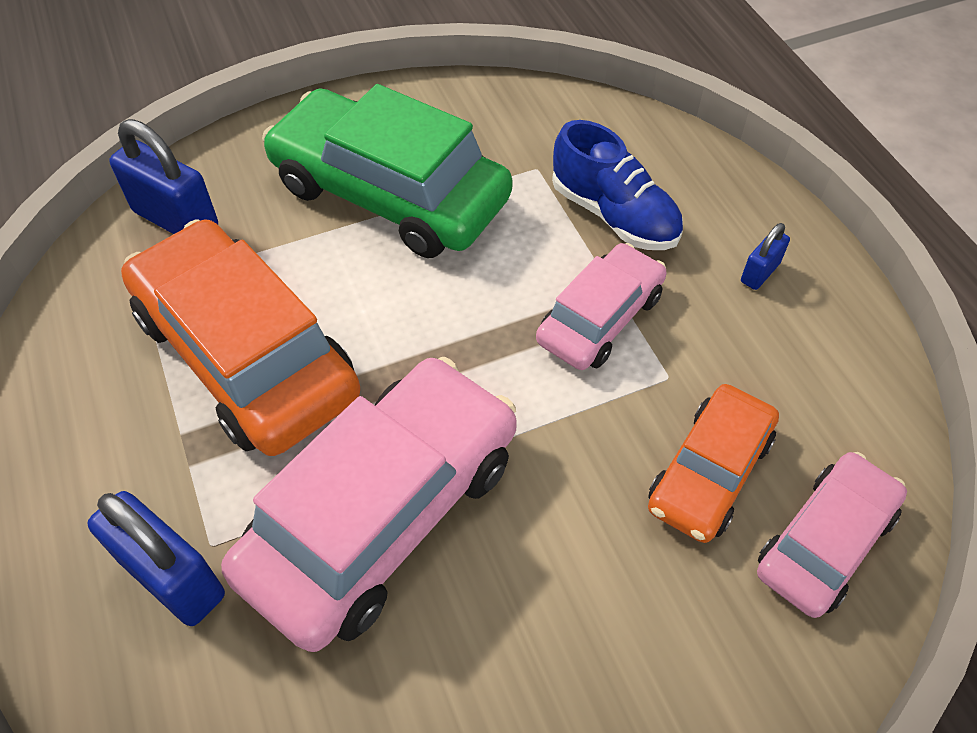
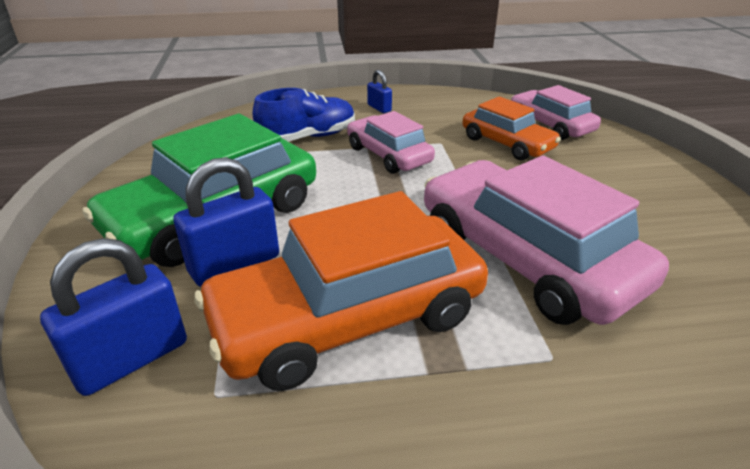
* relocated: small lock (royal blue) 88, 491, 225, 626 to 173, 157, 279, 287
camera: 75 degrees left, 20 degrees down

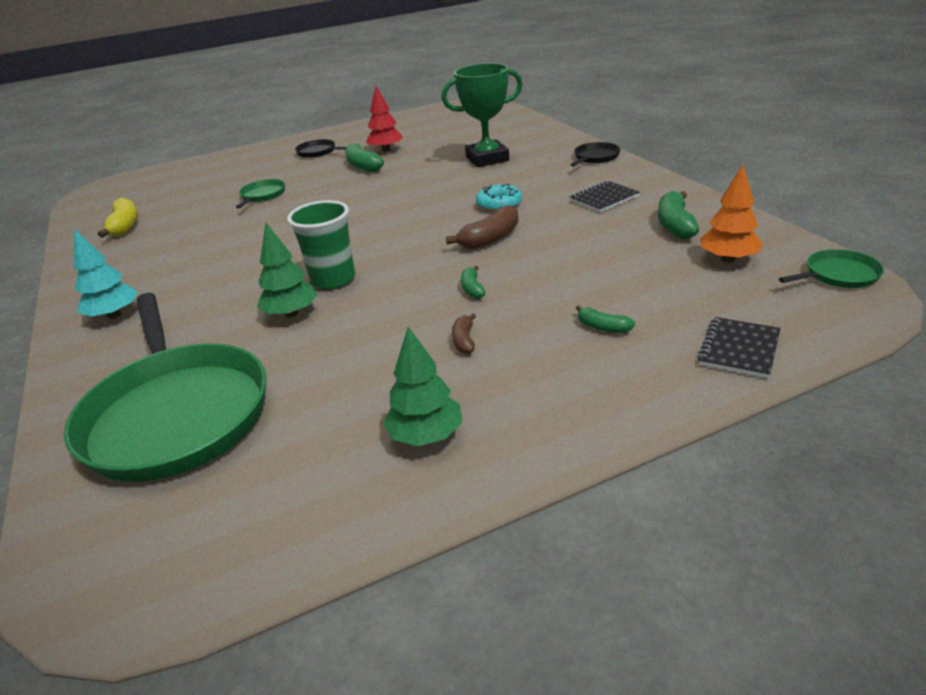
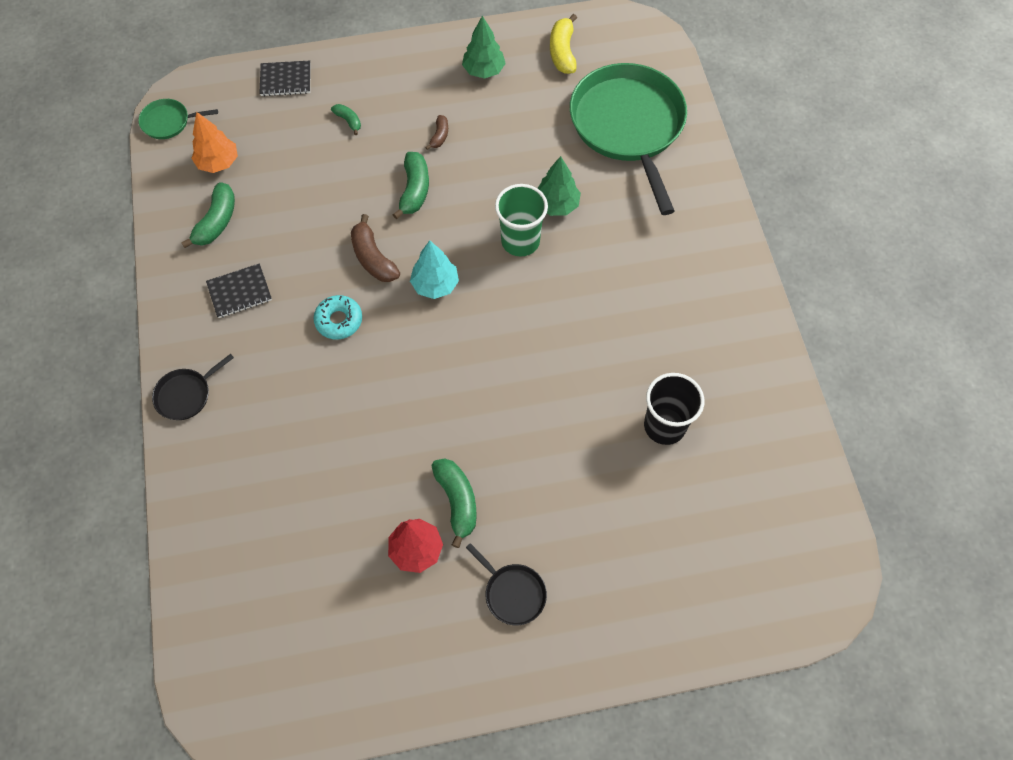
* missing: award cup (green) 441, 63, 523, 167
* missing: frying pan (green) 236, 179, 285, 208
* relocated: banana (bright yellow) 98, 197, 138, 238 to 550, 14, 577, 74
* spun: banana (russet) 446, 205, 519, 249 = 351, 214, 400, 282 90 degrees counterclockwise
* relocated: tree (teal) 74, 229, 138, 319 to 410, 240, 459, 299
* size: banana (green) 461, 265, 485, 299 = 393, 152, 429, 219 x1.78
* spun: notebook (black) 697, 317, 780, 378 = 259, 60, 311, 96 45 degrees clockwise
* appeared: cup (black) 644, 373, 704, 445
camera: 170 degrees left, 30 degrees up

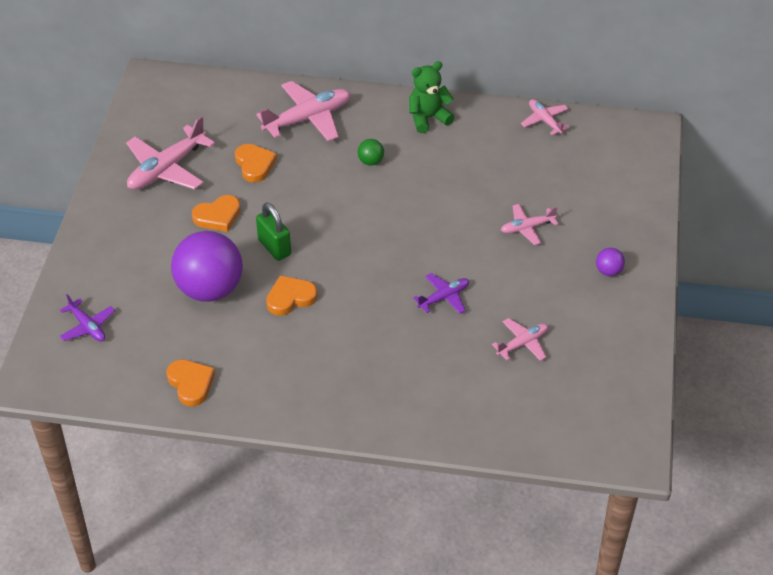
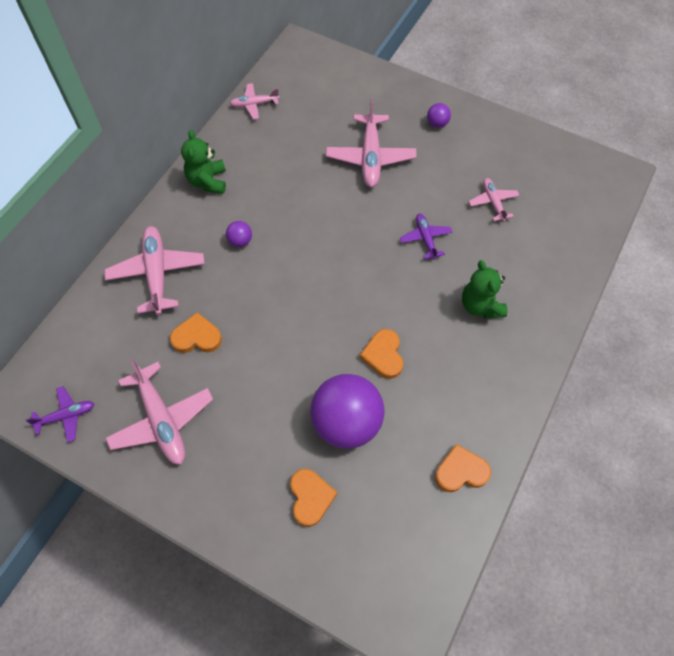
* colour: play ball (green) 358, 139, 384, 166 to play ball (royal purple) 226, 221, 252, 247
* relocated: heart shape (orange-coloured) 192, 195, 241, 232 to 290, 469, 337, 527
* missing: small lock (green) 256, 202, 291, 261
* size: aeroplane (rose-pink) 501, 204, 559, 245 = 326, 99, 417, 187 x1.80
* relocated: aeroplane (royal purple) 60, 294, 115, 342 to 26, 386, 95, 443
* appeared: teddy (green) 462, 260, 507, 318
camera: 70 degrees left, 15 degrees up

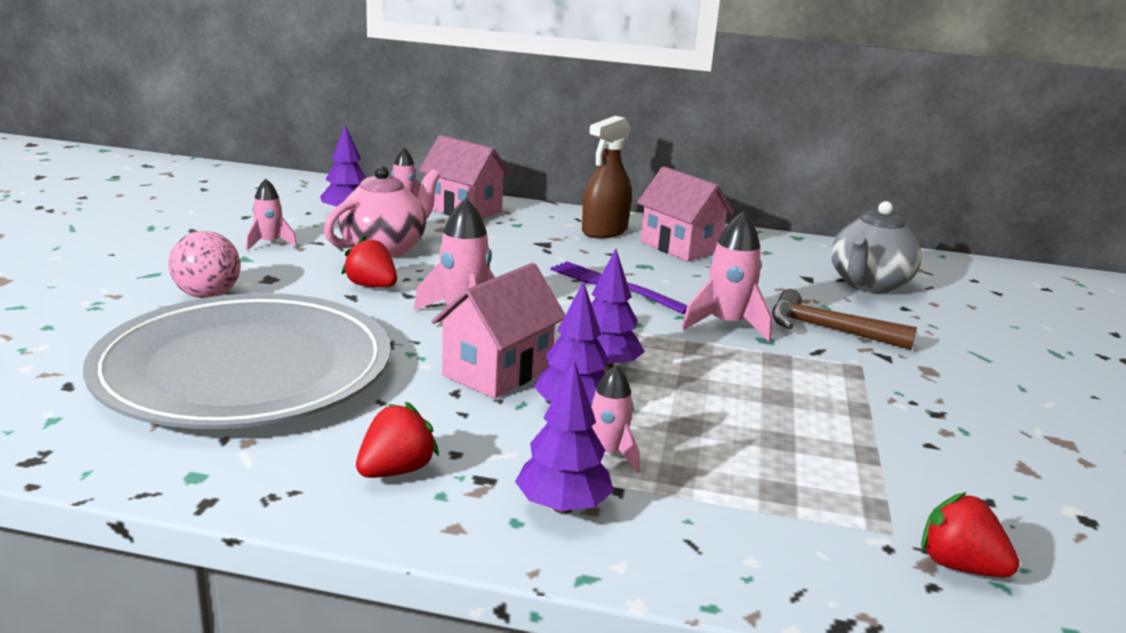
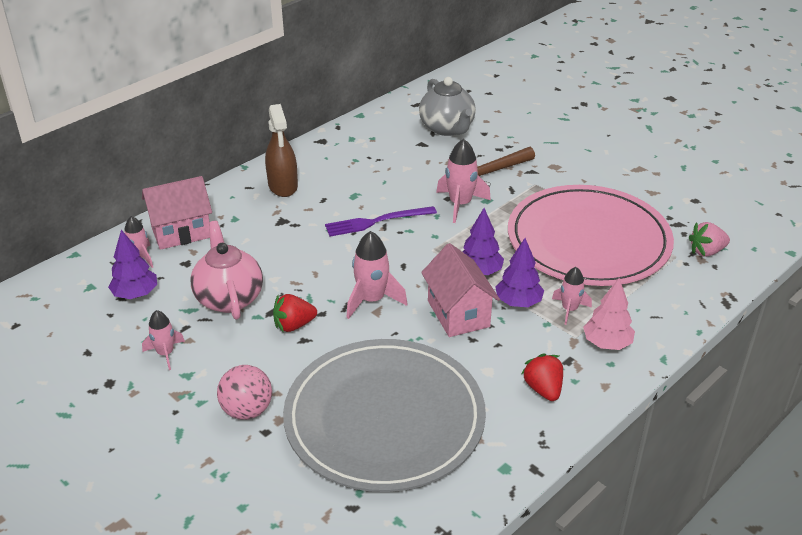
* missing: cottage (rose-pink) 637, 166, 734, 262
* colour: tree (royal purple) 515, 360, 614, 514 to tree (rose-pink) 583, 278, 635, 350
* colour: strawberry (red) 921, 492, 1020, 577 to strawberry (rose-pink) 689, 222, 730, 257
* appeared: dinner plate (rose-pink) 508, 185, 674, 286
camera: 55 degrees left, 15 degrees up

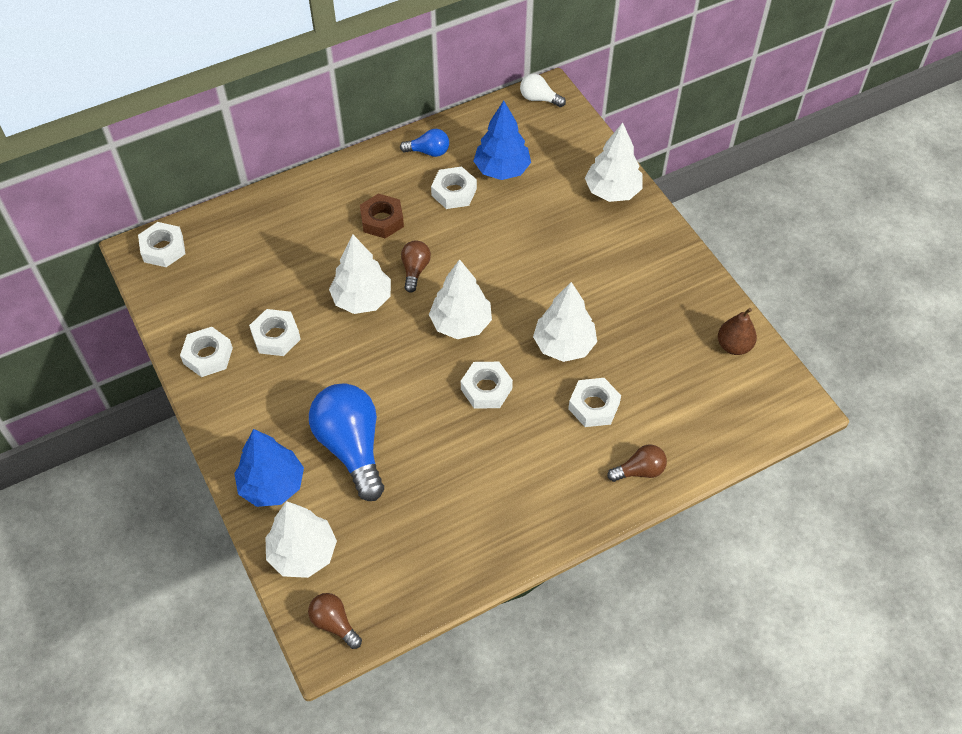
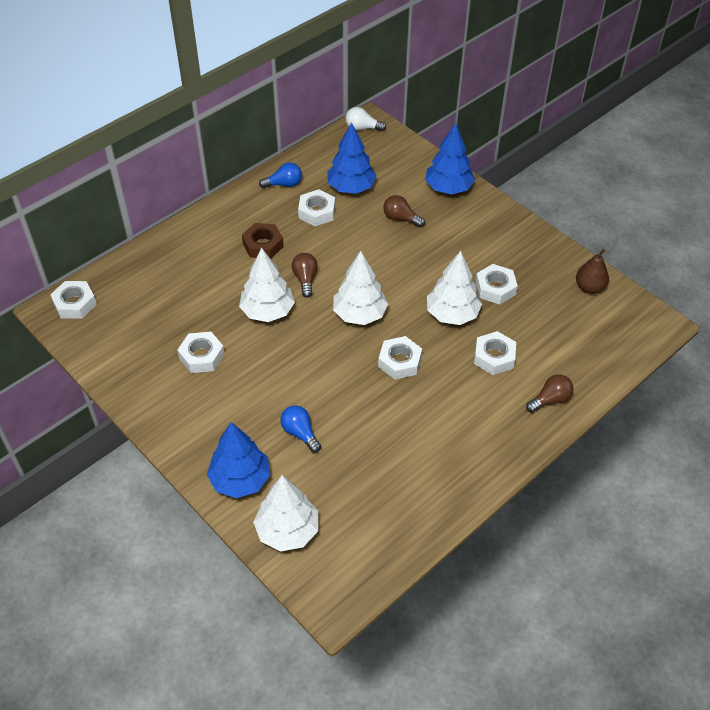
* colour: tree (white) 585, 122, 643, 202 to tree (royal blue) 425, 123, 475, 195
* relocated: nut (white) 180, 327, 233, 377 to 475, 264, 518, 304
* size: bulb (royal blue) 309, 383, 384, 501 = 281, 405, 321, 453 x0.49
* relocated: bulb (russet) 308, 593, 362, 649 to 383, 195, 425, 227
camera: 15 degrees left, 5 degrees down

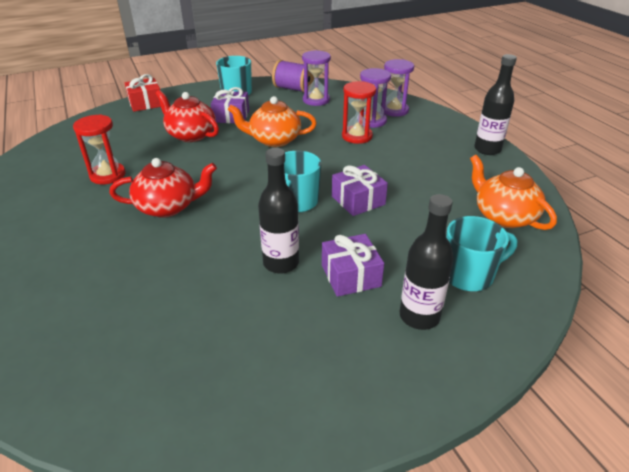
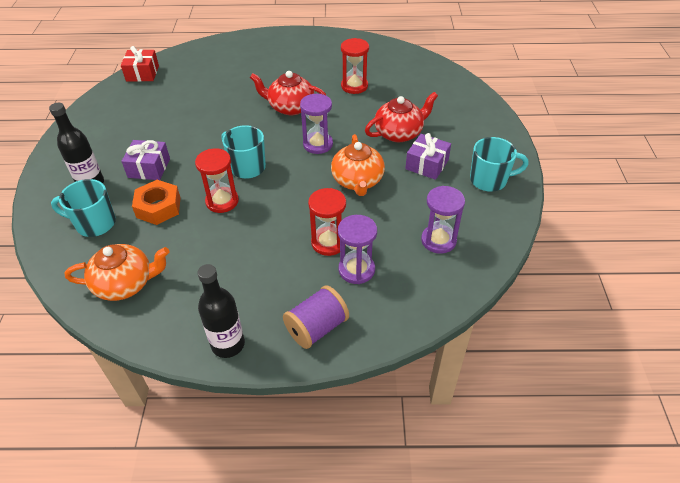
* relocated: sand timer (royal purple) 384, 59, 414, 117 to 300, 94, 333, 154
* relocated: reel of thread (royal purple) 272, 60, 314, 92 to 283, 285, 349, 349
* relocated: wrapped gift (red) 125, 74, 161, 112 to 121, 46, 159, 82
* spun: teapot (orange-coloured) 228, 96, 317, 147 = 331, 134, 385, 196 150 degrees clockwise
* missing: flask (black) 258, 148, 299, 274
* spun: teapot (red) 109, 158, 217, 218 = 250, 71, 326, 115 90 degrees clockwise
* exchanged: wrapped gift (royal purple) 332, 165, 388, 216 to sand timer (red) 195, 148, 239, 213
* spun: coffee mug (teal) 446, 216, 517, 291 = 51, 179, 116, 237 90 degrees clockwise
* appeared: nut (orange-coloured) 132, 180, 181, 225
camera: 115 degrees right, 10 degrees up

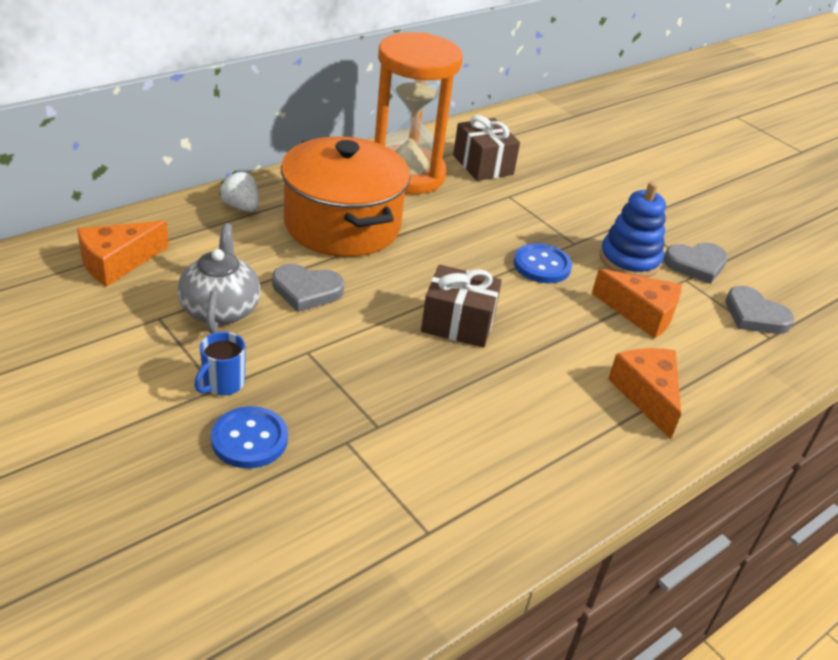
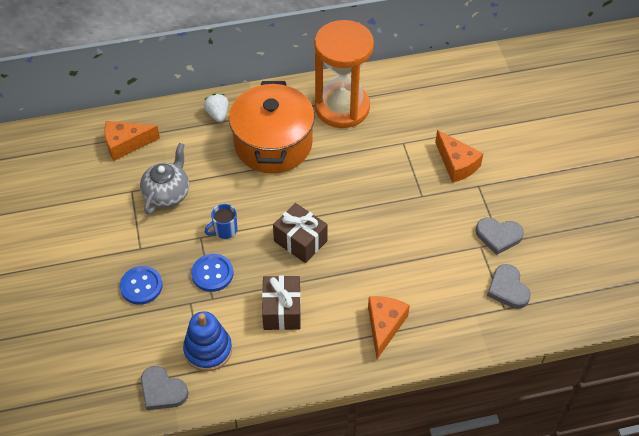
* relocated: wrapped gift (russet) 453, 115, 520, 181 to 262, 275, 301, 330
* relocated: ring stacker (royal blue) 600, 181, 666, 277 to 183, 311, 232, 371
* relocated: button (royal blue) 514, 243, 572, 283 to 191, 254, 233, 292
* relocated: heart shape (grey) 272, 264, 344, 312 to 141, 366, 189, 410
* relocated: cheese wedge (orange-coloured) 592, 269, 682, 339 to 435, 130, 484, 183
* relocated: coffee mug (royal blue) 194, 332, 246, 395 to 205, 204, 237, 239
camera: 30 degrees right, 15 degrees up

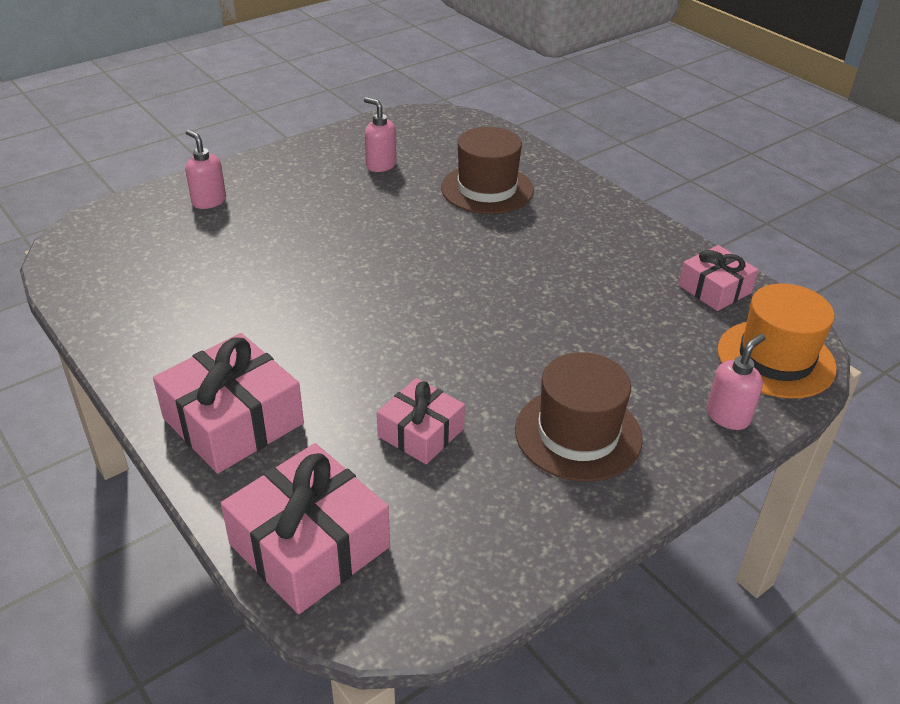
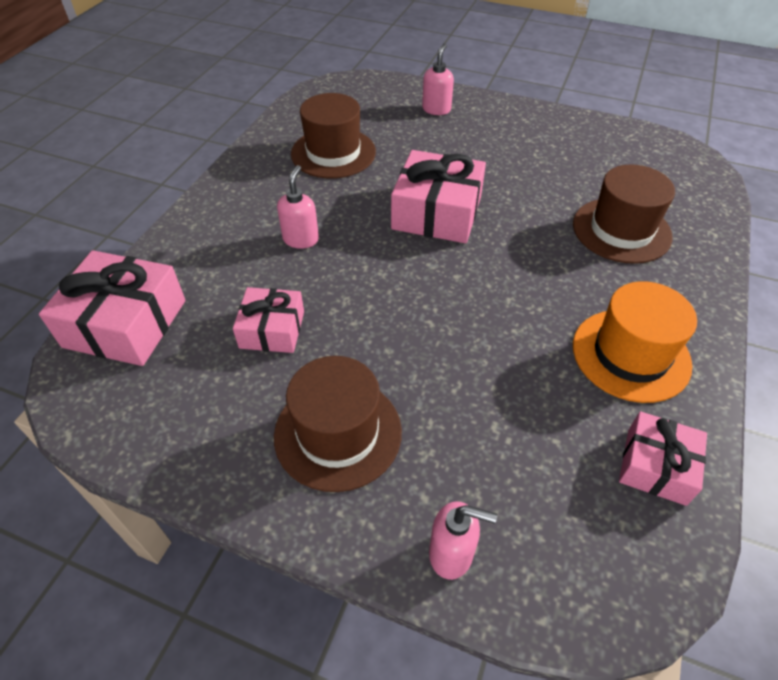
* relocated: soap dispenser (rose-pink) 364, 97, 397, 172 to 277, 165, 319, 249
* relocated: tall hat (orange-coloured) 717, 283, 837, 399 to 573, 281, 697, 403
* relocated: wrapped gift (rose-pink) 153, 333, 304, 473 to 391, 150, 486, 243
* appeared: tall hat (russet) 291, 93, 376, 178
camera: 60 degrees right, 10 degrees up

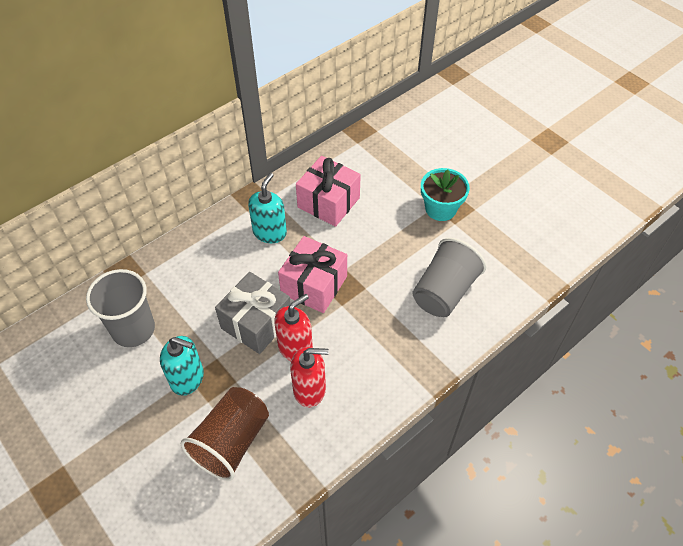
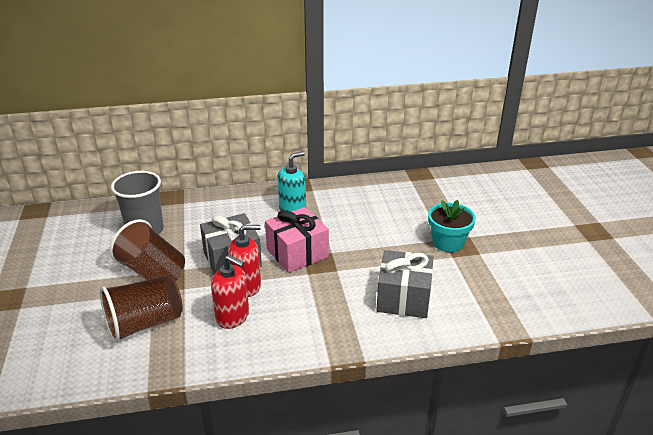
* missing: wrapped gift (rose-pink) 296, 156, 361, 227
* exchanged: cup (grey) 412, 238, 486, 317 to wrapped gift (grey) 376, 250, 433, 318
* exchanged: soap dispenser (teal) 160, 336, 204, 396 to cup (russet) 110, 219, 185, 281
camera: 30 degrees right, 20 degrees down

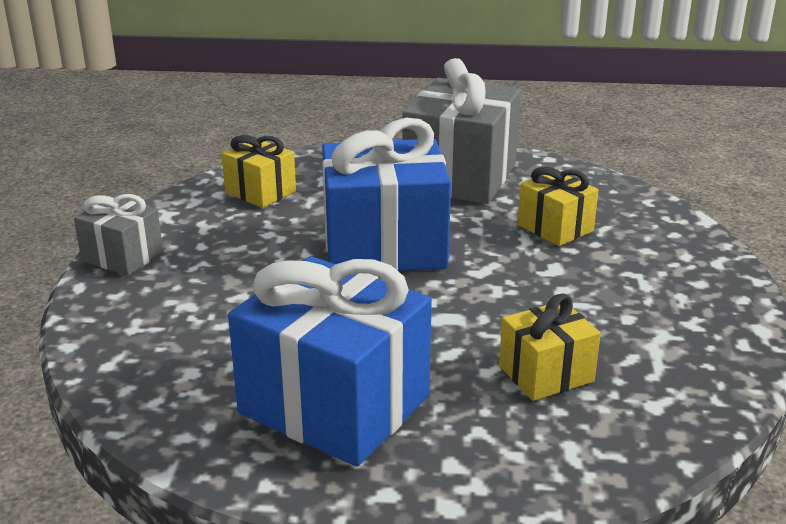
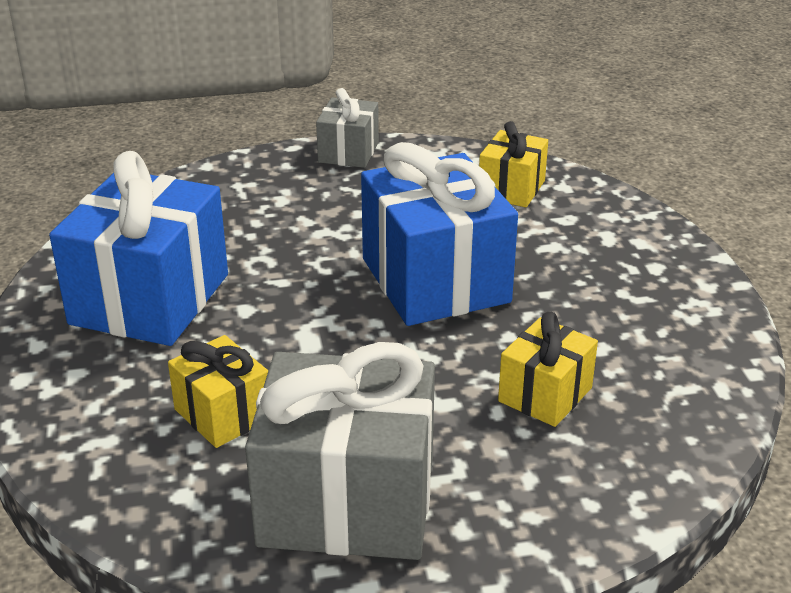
* relocated: wrapped gift (grey) 402, 58, 521, 204 to 245, 342, 435, 560
camera: 75 degrees right, 5 degrees up

